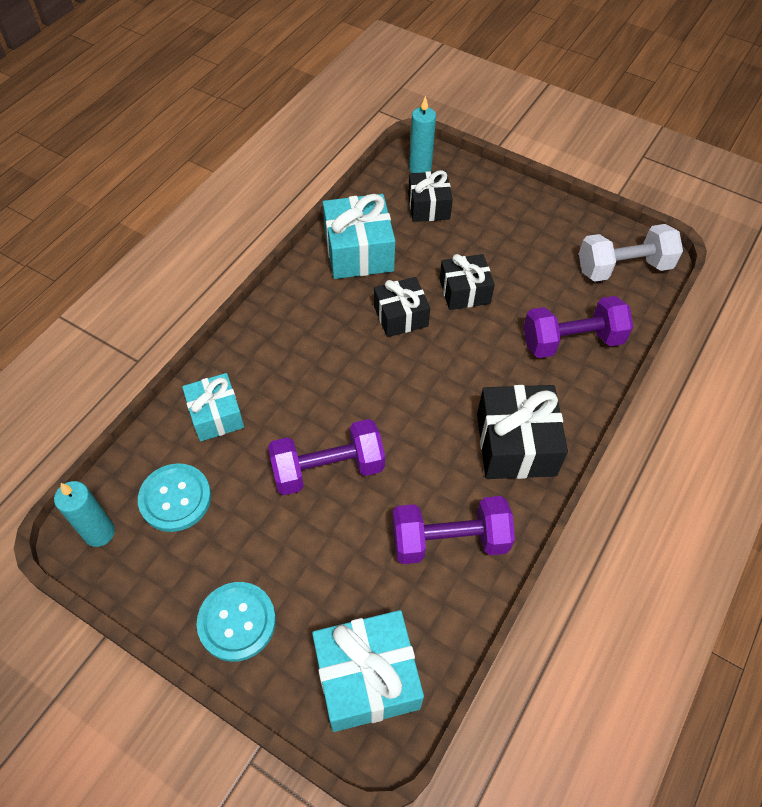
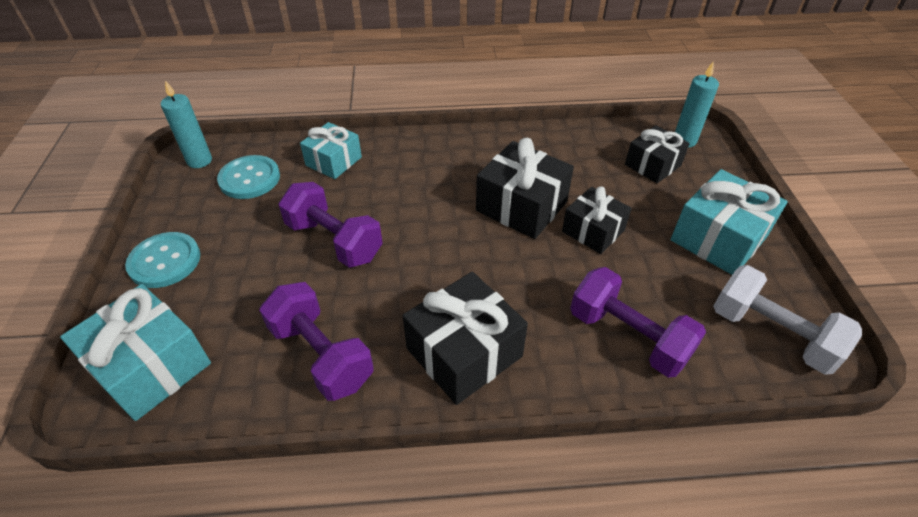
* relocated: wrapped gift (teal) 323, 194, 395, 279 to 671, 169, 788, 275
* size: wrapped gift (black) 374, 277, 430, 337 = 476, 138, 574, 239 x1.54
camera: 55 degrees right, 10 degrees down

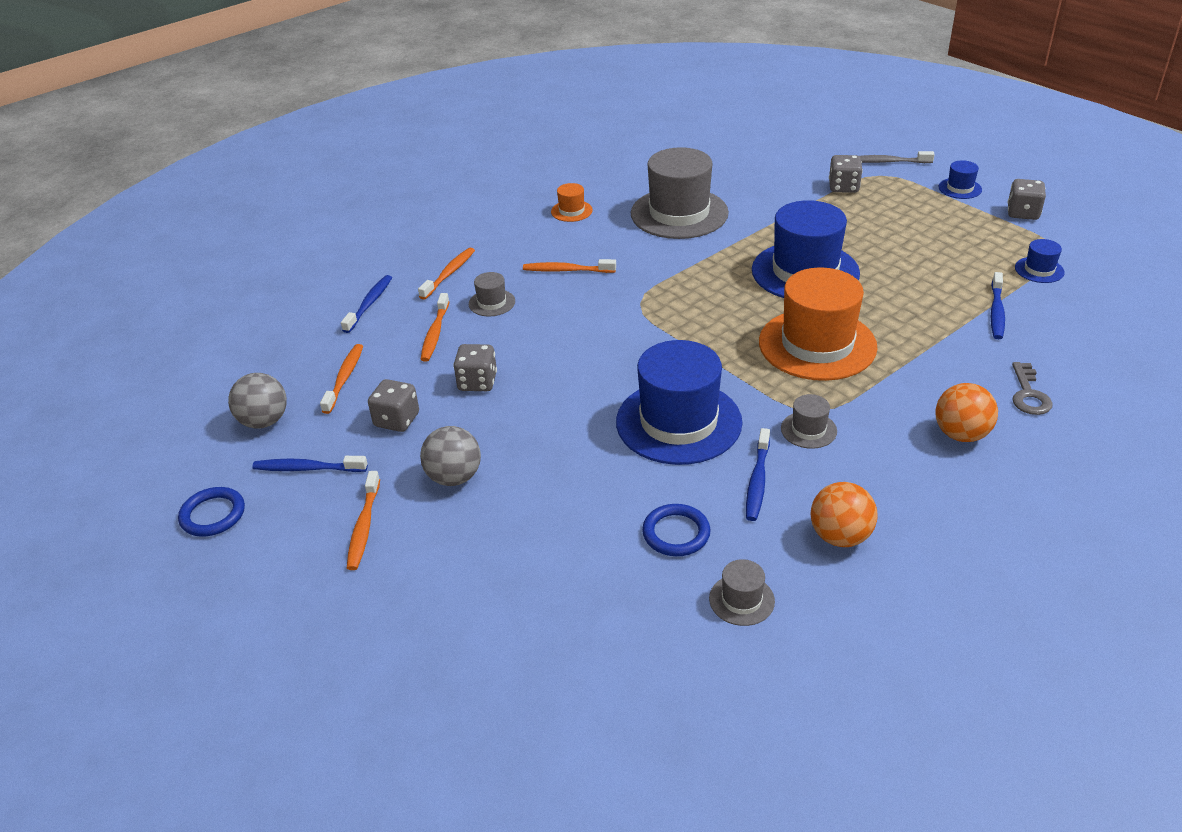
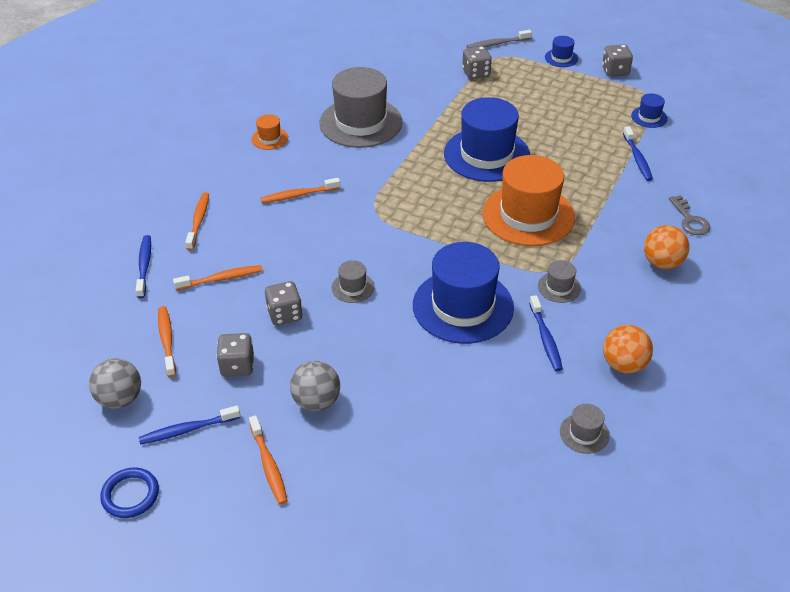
* relocated: tall hat (grey) 469, 272, 515, 316 to 332, 260, 375, 303
* spun: toothbrush (orange-coloured) 420, 293, 450, 362 = 173, 265, 263, 290 90 degrees counterclockwise
* missing: hoop (royal blue) 642, 504, 711, 556
camera: 25 degrees left, 5 degrees up

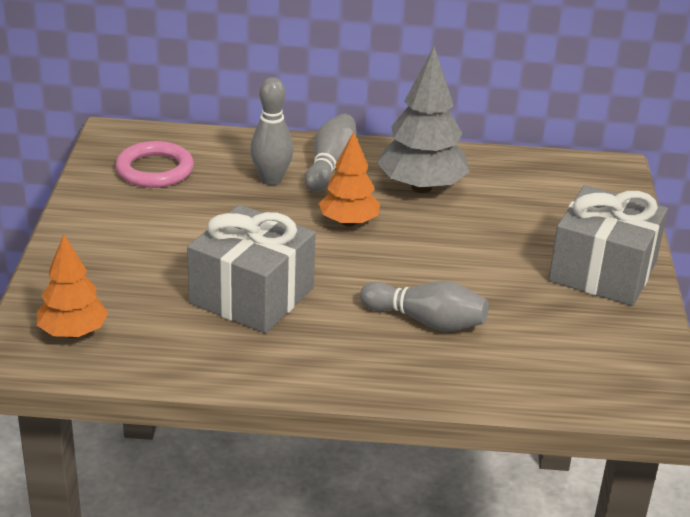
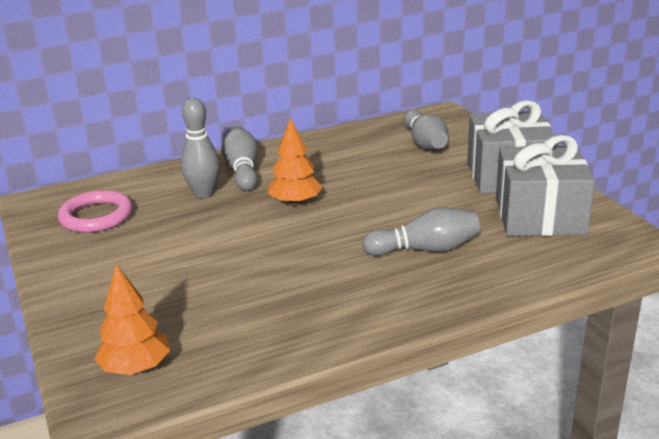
* missing: tree (grey) 377, 47, 470, 193
* relocated: wrapped gift (grey) 187, 205, 316, 333 to 496, 135, 595, 236
* appeared: tenpin (grey) 404, 110, 448, 151
camera: 25 degrees left, 5 degrees down

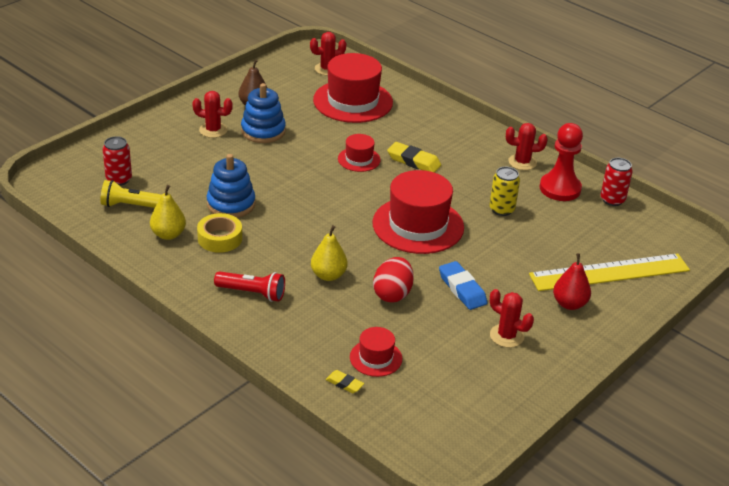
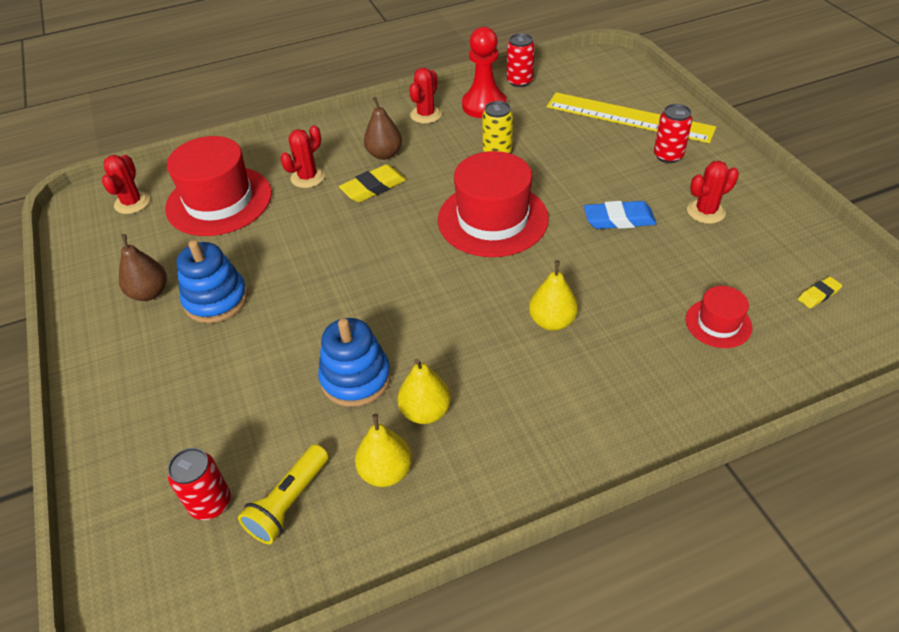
* relocated: saguaro cactus (red) 192, 91, 233, 138 to 281, 125, 325, 188
* missing: tall hat (red) 338, 134, 381, 172
* exchanged: tape (bright yellow) 197, 213, 242, 253 to pear (bright yellow) 397, 358, 451, 424
* spun: ruler (bright yellow) 529, 253, 690, 291 = 547, 92, 716, 143 75 degrees counterclockwise
* exchanged: pear (red) 553, 253, 591, 310 to tin (red) 654, 104, 693, 163
* missing: egg (red) 373, 257, 414, 302
* missing: torch (red) 214, 271, 285, 302
* relocated: eraser (bright yellow) 326, 370, 364, 393 to 798, 277, 842, 308
* appeared: pear (russet) 364, 97, 402, 160
camera: 60 degrees left, 10 degrees up

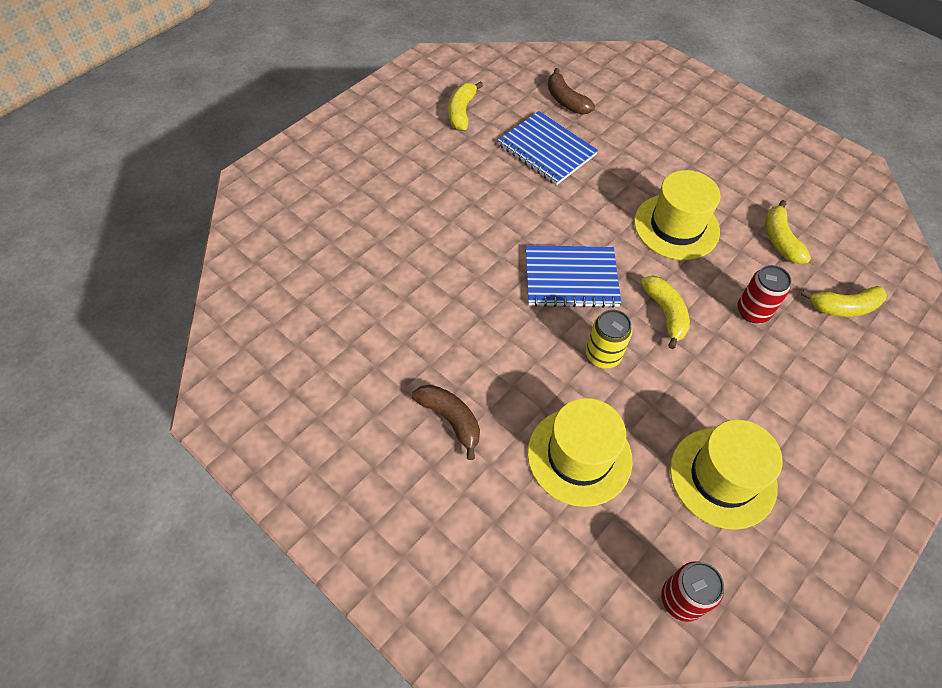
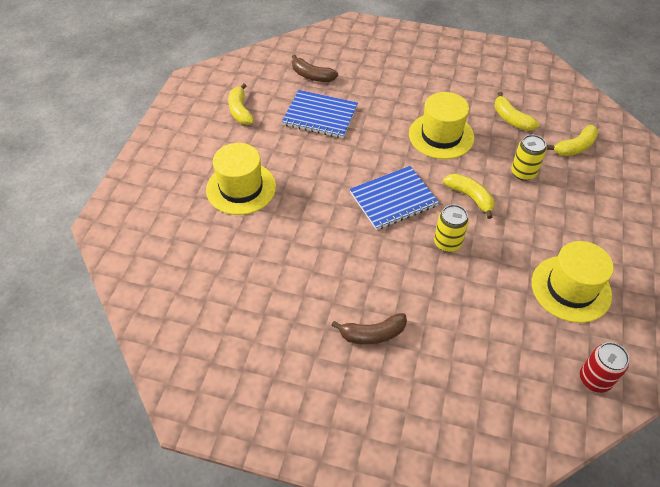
* colour: tin (red) 737, 265, 791, 323 to tin (bright yellow) 511, 135, 546, 181
* spun: banana (russet) 412, 385, 480, 460 = 332, 313, 407, 345 150 degrees clockwise
* relocated: tall hat (bright yellow) 528, 398, 632, 507 to 206, 143, 276, 215
camera: 25 degrees left, 5 degrees down

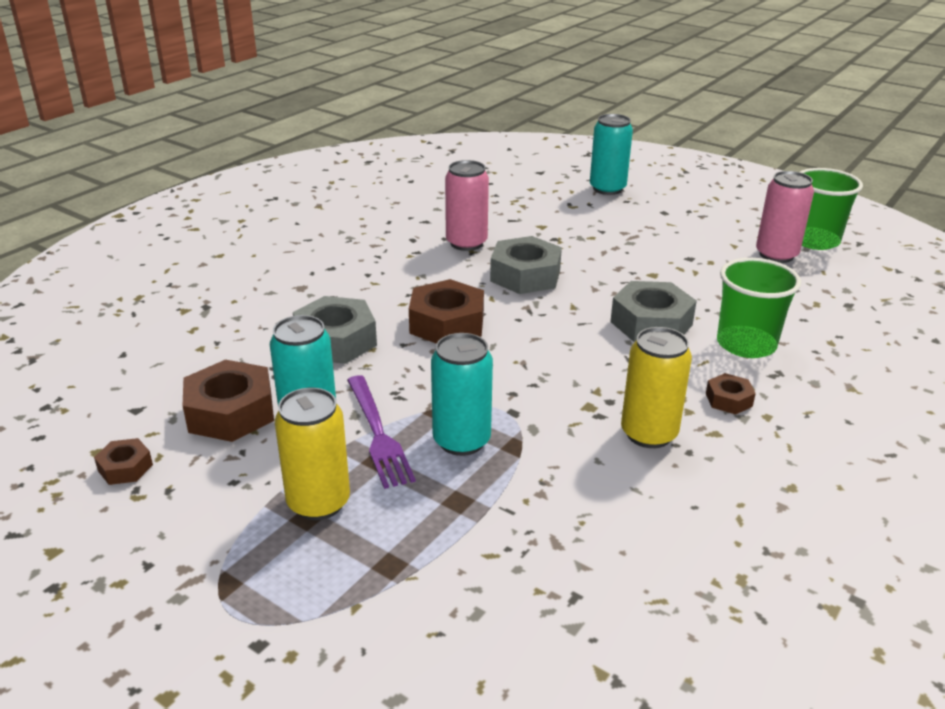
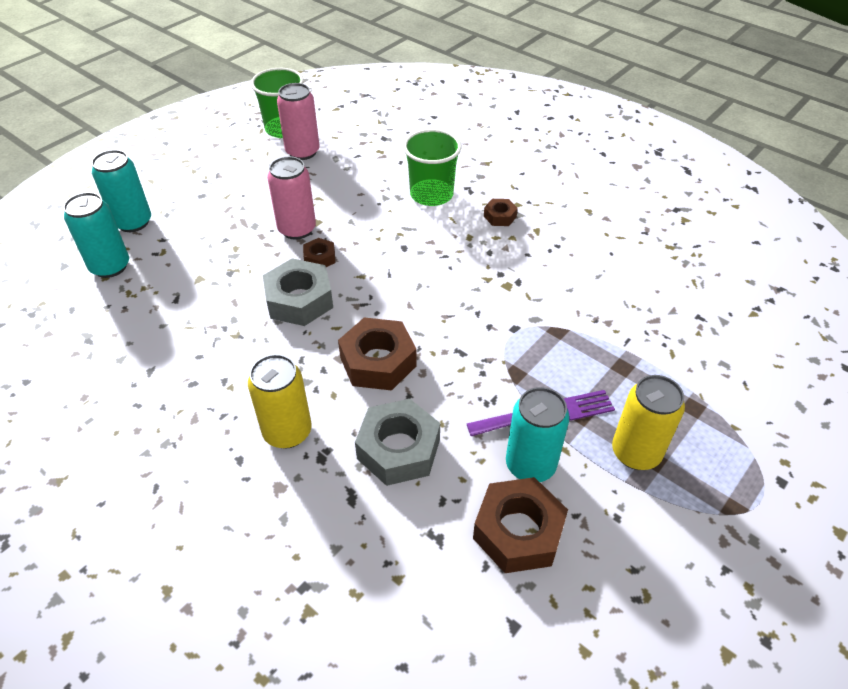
* relocated: tin (rose-pink) 445, 160, 489, 251 to 267, 156, 316, 239
* missing: nut (grey) 610, 281, 697, 342
* relocated: tin (bright yellow) 621, 327, 692, 448 to 248, 354, 312, 449
* relocated: tin (teal) 431, 333, 493, 456 to 63, 192, 129, 278
* relocated: nut (russet) 94, 438, 153, 485 to 303, 238, 335, 267
camera: 85 degrees left, 15 degrees up

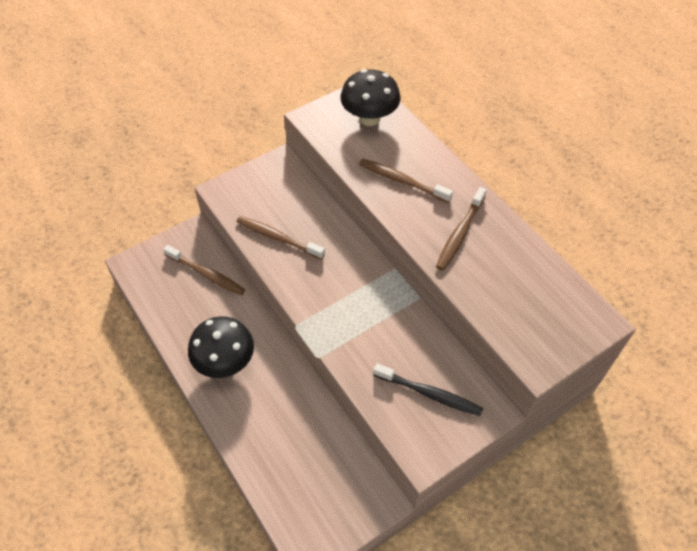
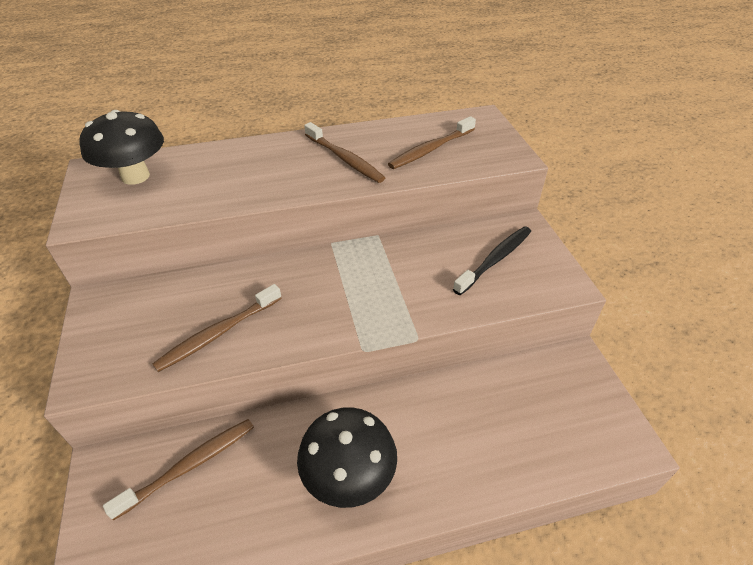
* relocated: toothbrush (russet) 359, 159, 453, 203 to 388, 116, 476, 169
camera: 70 degrees left, 10 degrees down

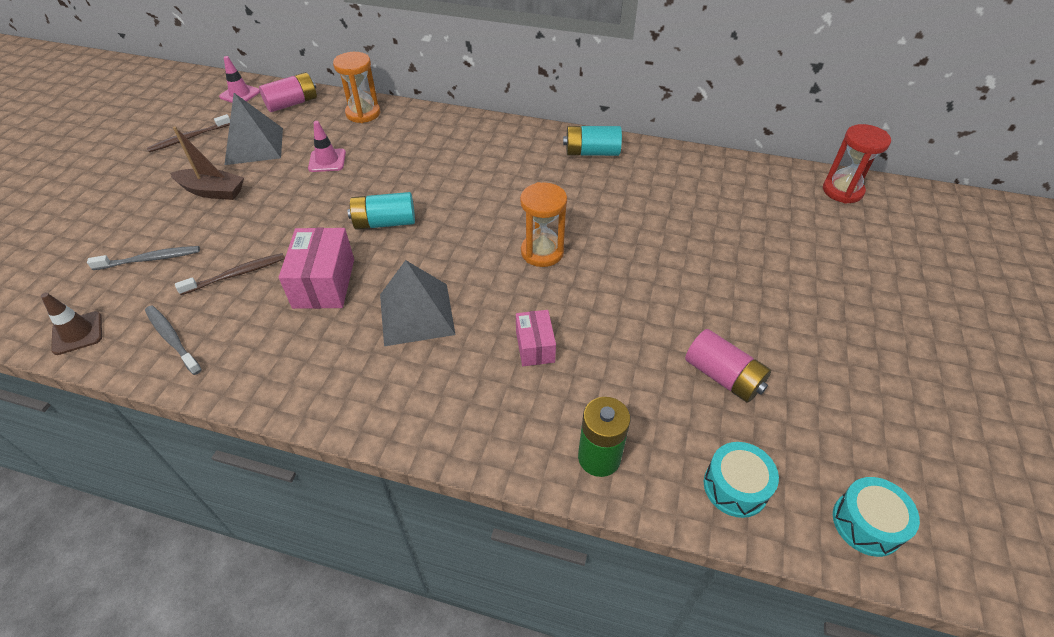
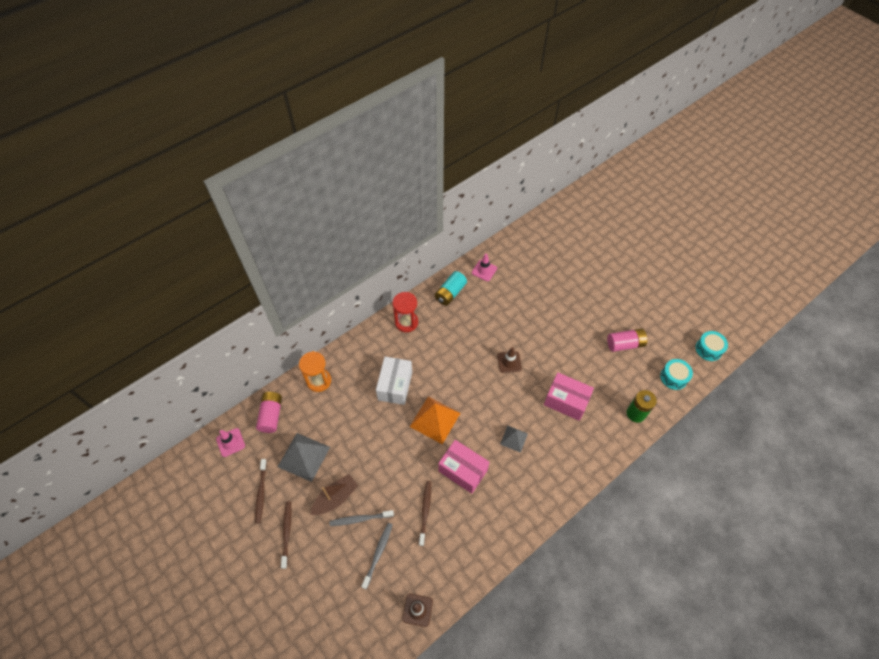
* relocated: road cone (rose-pink) 308, 121, 346, 172 to 472, 254, 497, 281
* relocated: sand timer (red) 823, 124, 891, 204 to 392, 292, 418, 332
* exchanged: sand timer (orange-coloured) 520, 182, 567, 267 to road cone (russet) 497, 347, 522, 373
* exchanged: battery (teal) 348, 192, 415, 230 to pyramid shape (orange-coloured) 410, 397, 460, 444
* size: pyramid shape (grey) 380, 260, 456, 346 = 500, 425, 528, 453 x0.57
* relocated: toothbrush (grey) 145, 306, 202, 375 to 329, 510, 394, 526
* size: parcel (rose-pink) 516, 310, 556, 366 = 544, 372, 594, 421 x1.65
* appeared: parcel (white) 376, 357, 412, 405
* appeared: toothbrush (russet) 281, 501, 292, 569
camera: 55 degrees left, 10 degrees up

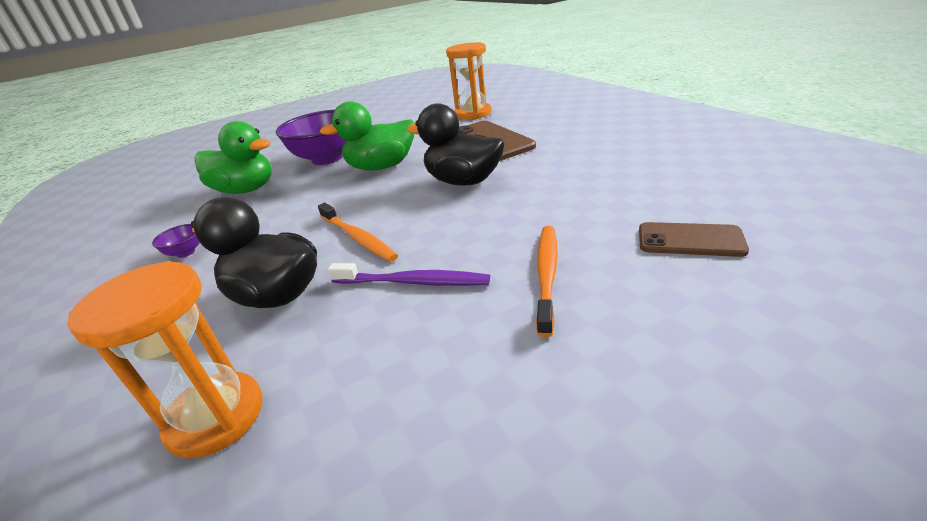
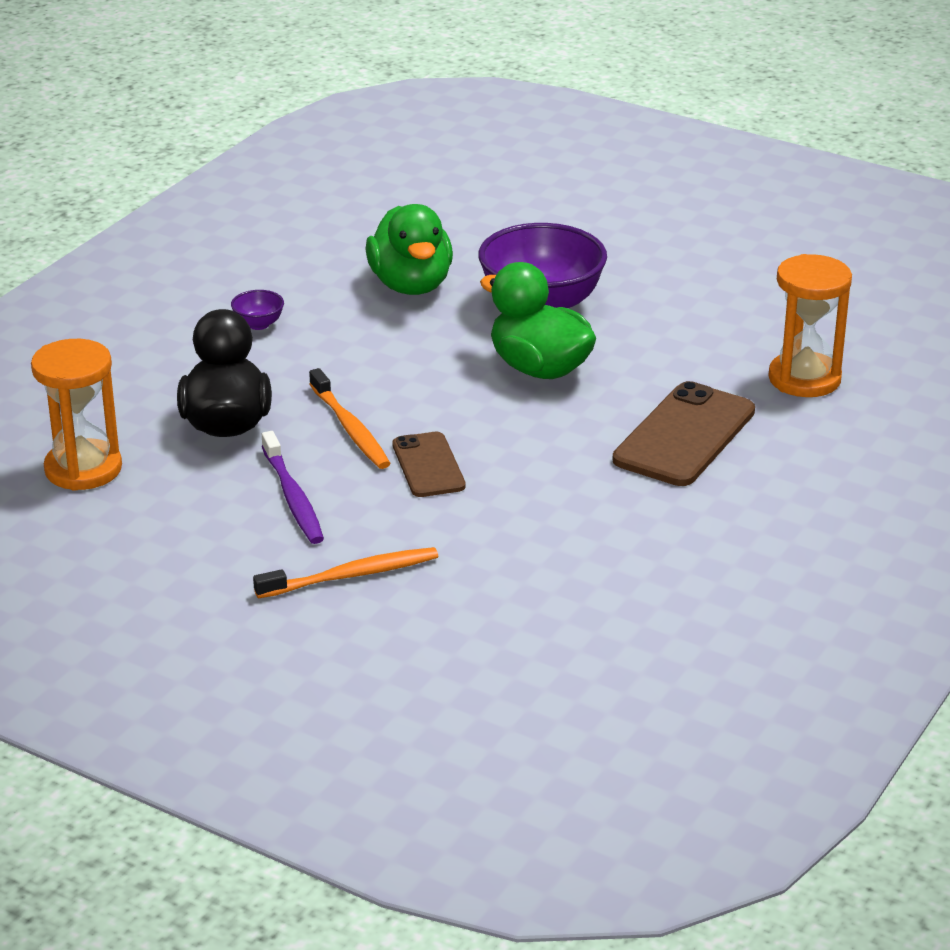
* missing: duck (black) 407, 103, 505, 186
* spun: toothbrush (orange-coloured) 318, 203, 398, 262 = 309, 368, 391, 469 45 degrees counterclockwise
* relocated: phone (russet) 639, 222, 749, 257 to 392, 432, 466, 497
camera: 55 degrees right, 0 degrees up

